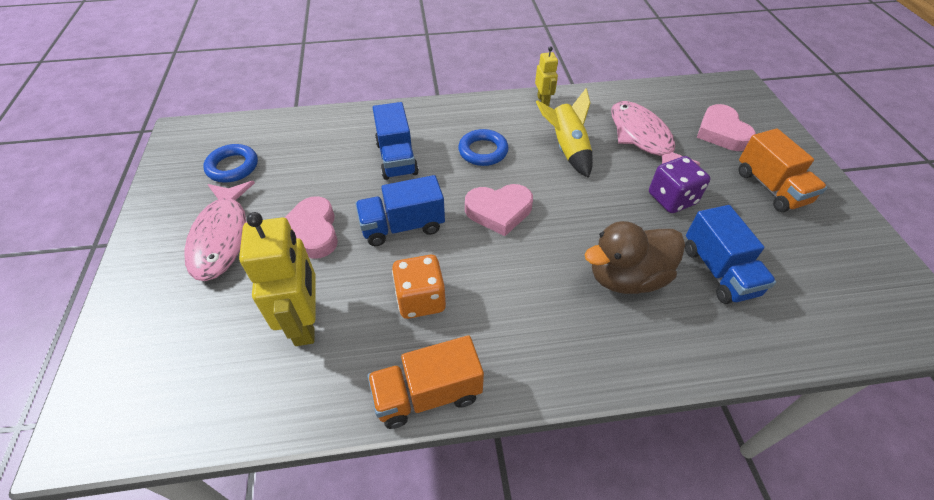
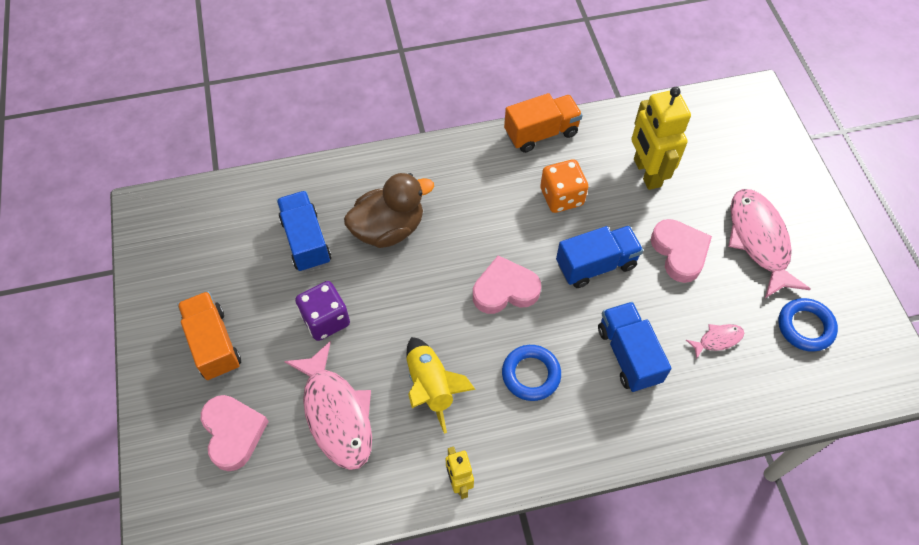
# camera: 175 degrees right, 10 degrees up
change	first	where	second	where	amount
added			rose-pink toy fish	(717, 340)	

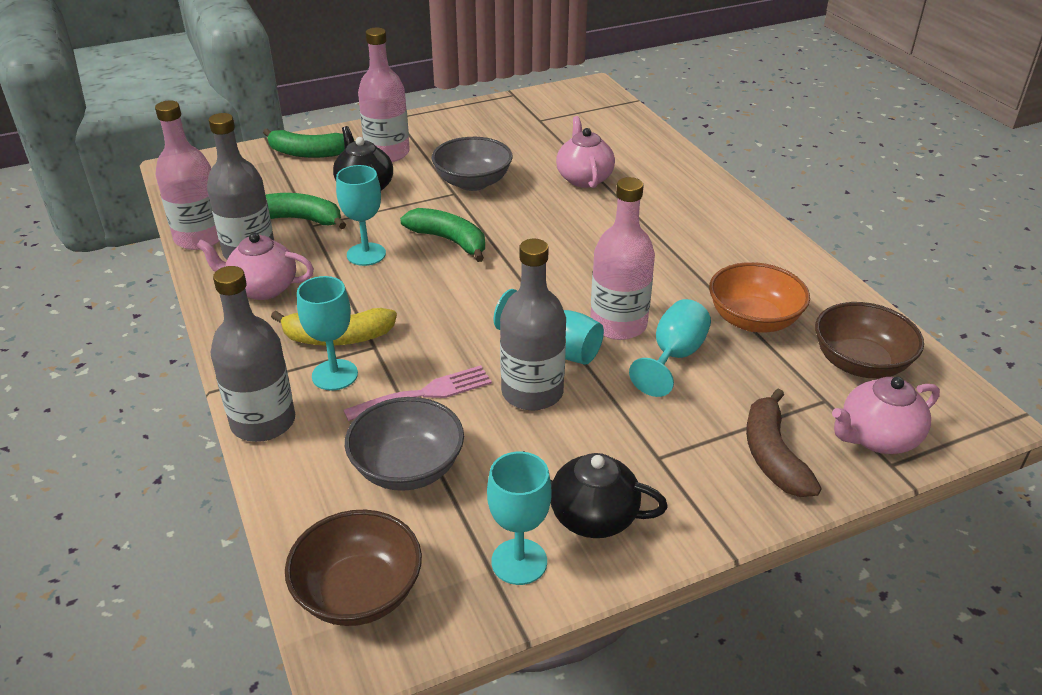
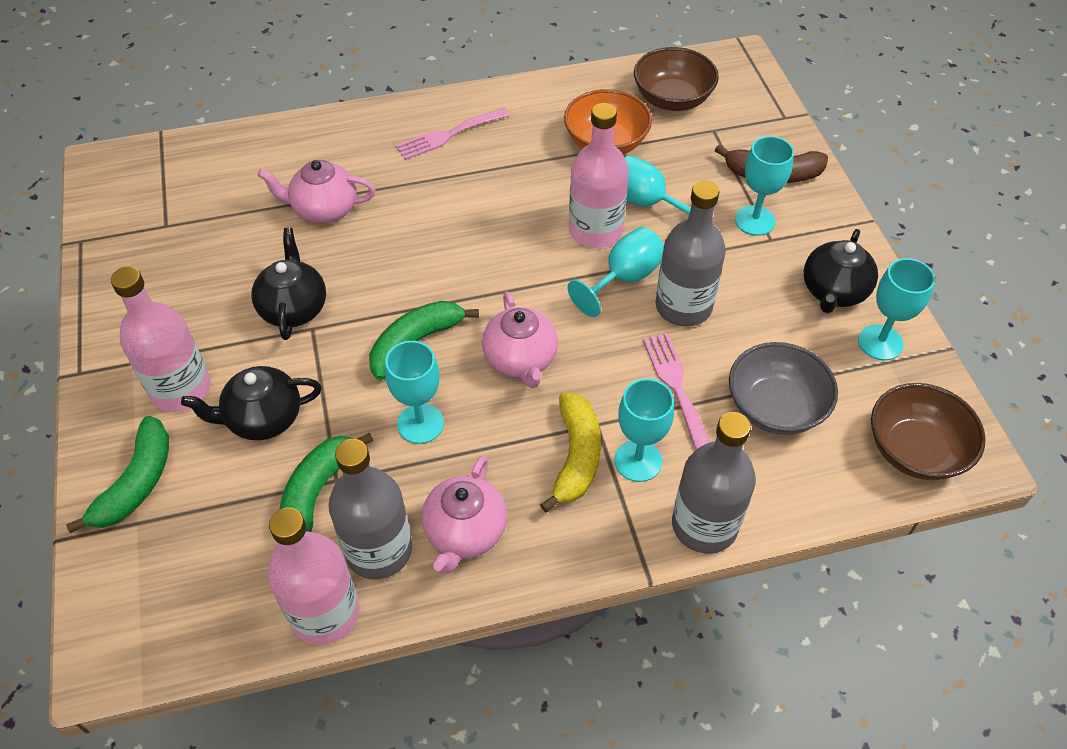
# camera: 80 degrees left, 15 degrees up
change	first	where	second	where	amount
replaced	ash-grey serving bowl	(473, 182)	ebony teapot	(294, 308)	
moved	rose-pink teapot	(877, 438)		(521, 360)	
added			rose-pink dinner fork	(448, 135)	
added			teal goblet	(754, 220)	

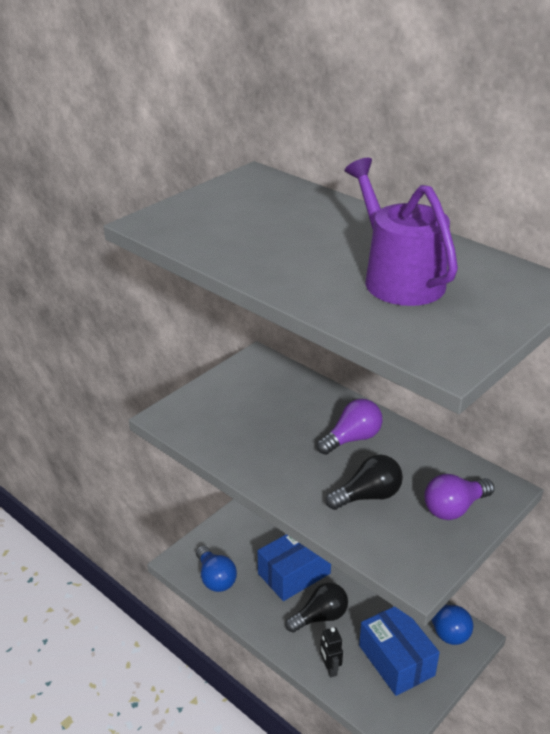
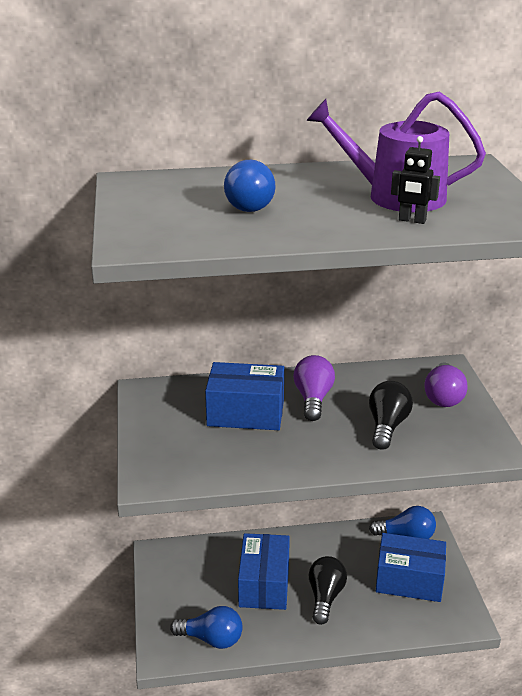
# camera: 50 degrees left, 5 degrees down
change	first	where	second	where	amount
moved	ebony robot	(330, 668)		(412, 220)	
added			royal blue parcel	(246, 413)	
added			royal blue light bulb	(252, 204)	

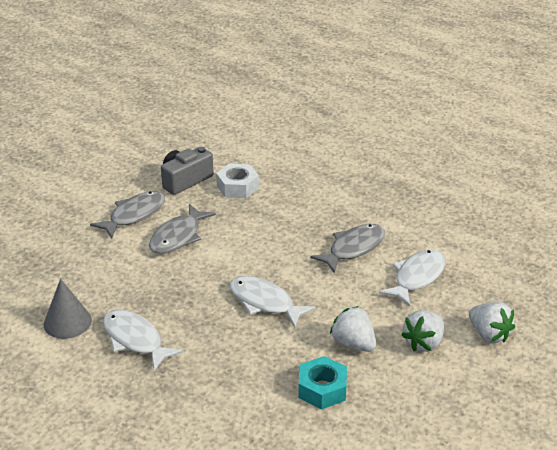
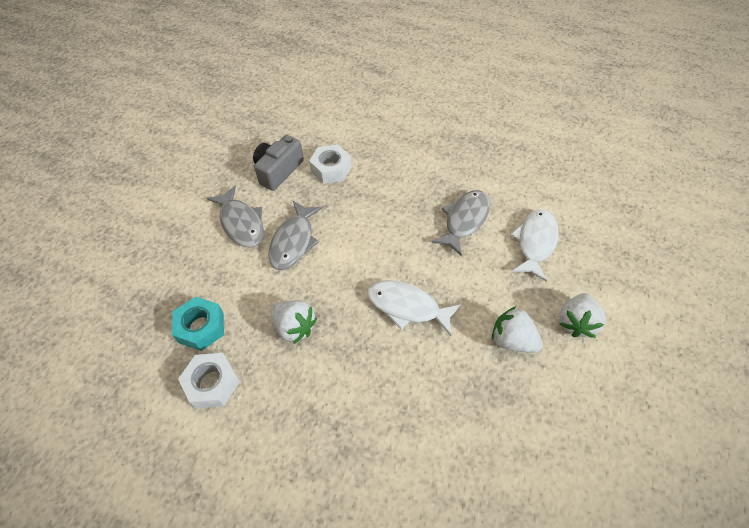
# camera: 15 degrees left, 20 degrees up
change	first	where	second	where	amount
replaced	ash-grey solid cone	(67, 322)	pure white hexagon nut	(212, 383)	
turned	ash-grey toy fish	(134, 215)		(241, 223)	120 degrees clockwise
removed	pure white toy fish	(135, 340)			
moved	teal hexagon nut	(322, 389)		(201, 327)	
moved	pure white berry	(489, 334)		(294, 327)	

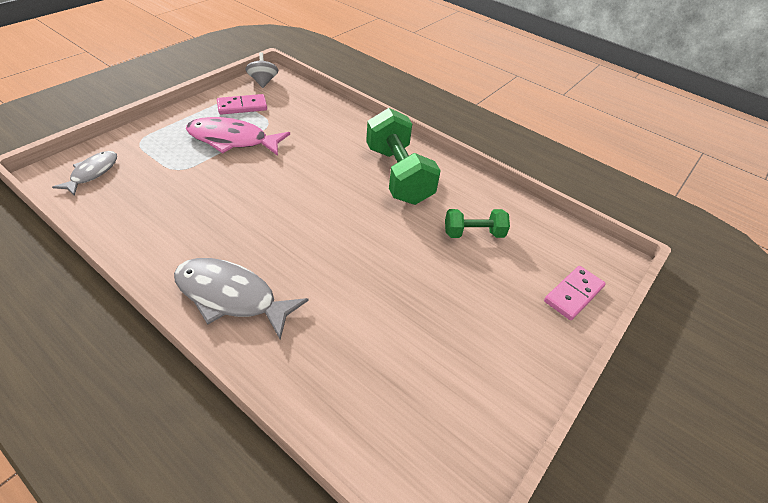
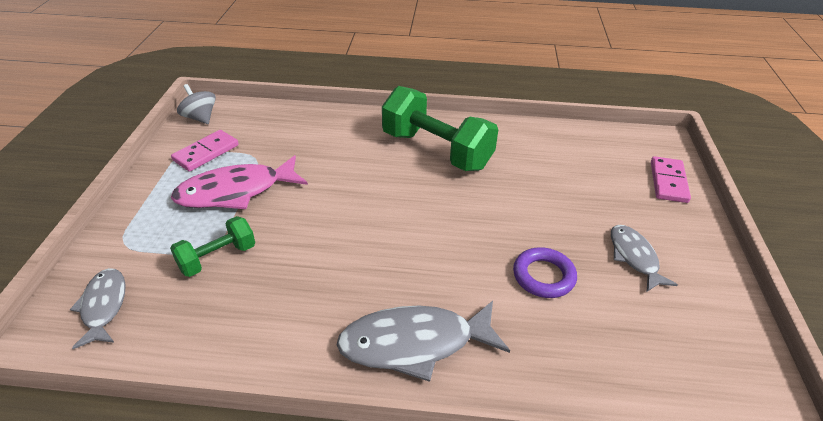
# camera: 30 degrees left, 5 degrees down
change	first	where	second	where	amount
moved	leaf-green hand weight	(473, 233)		(217, 258)	
added			purple torus	(543, 276)	
added			ash-grey toy fish	(634, 257)	

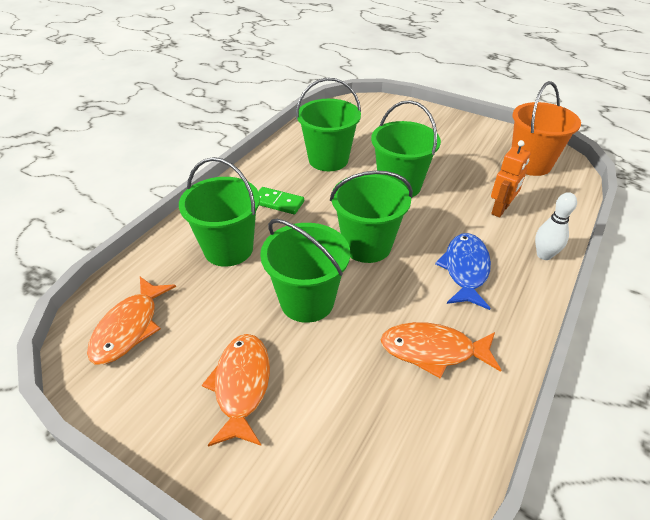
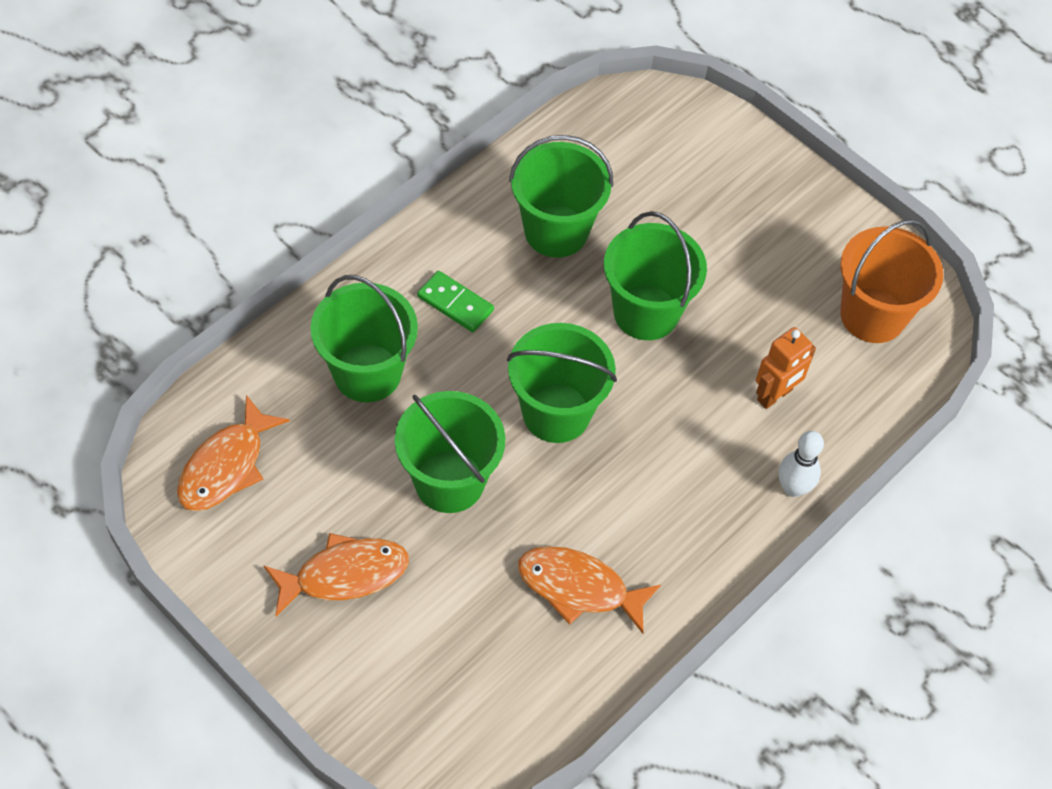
# camera: 10 degrees right, 15 degrees up
change	first	where	second	where	amount
turned	bright orange toy fish	(241, 386)		(344, 575)	60 degrees clockwise
removed	royal blue toy fish	(465, 270)			

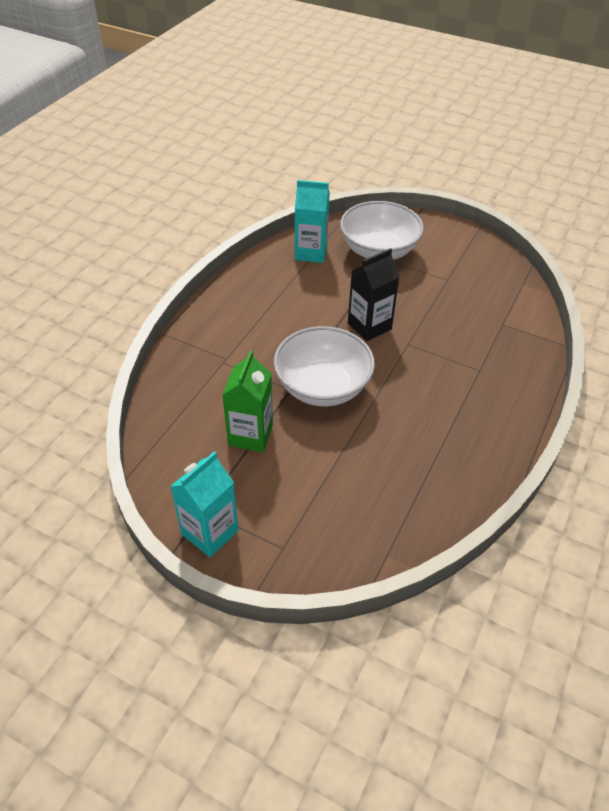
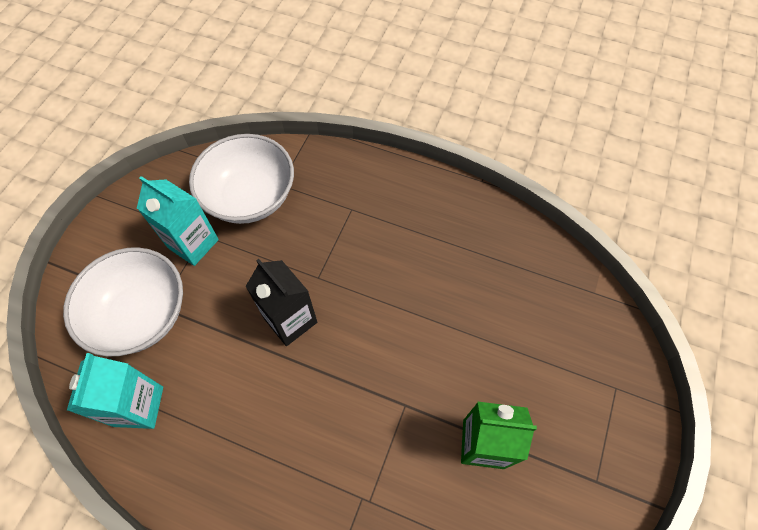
# camera: 95 degrees left, 15 degrees up
change	first	where	second	where	amount
moved	teal milk carton	(210, 532)		(193, 243)	
moved	pure white serving bowl	(322, 387)		(250, 197)	

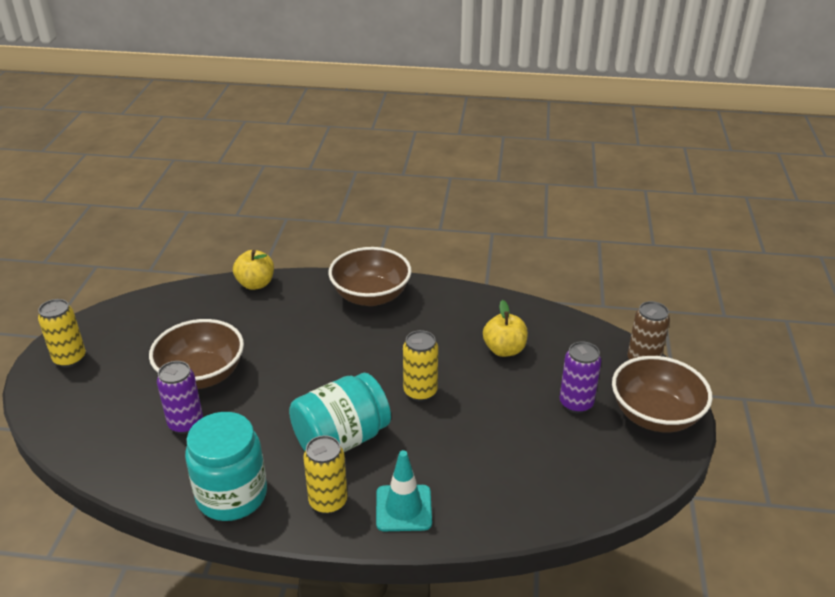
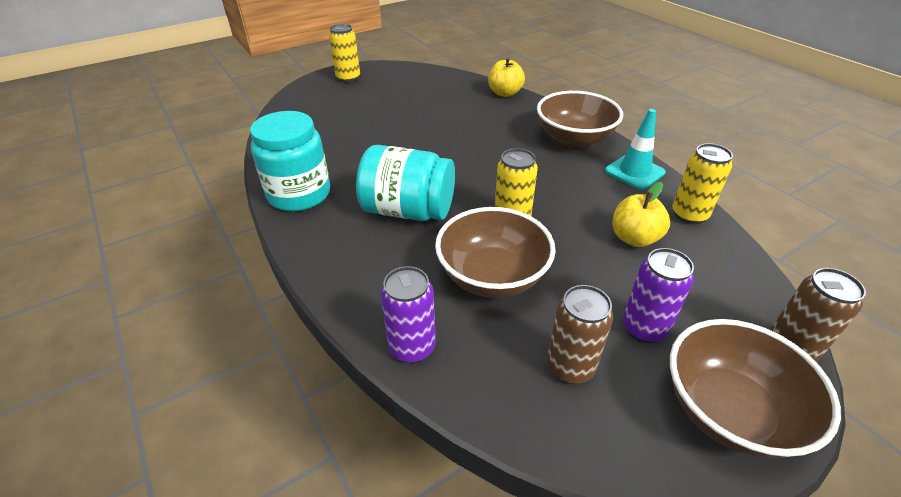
# camera: 50 degrees right, 5 degrees up
change	first	where	second	where	amount
moved	brown serving bowl	(202, 375)		(492, 276)	
moved	purple soda can	(186, 424)		(412, 347)	
moved	bright yellow soda can	(328, 501)		(689, 215)	
moved	teal road cone	(403, 508)		(634, 172)	
added			brown soda can	(570, 367)	

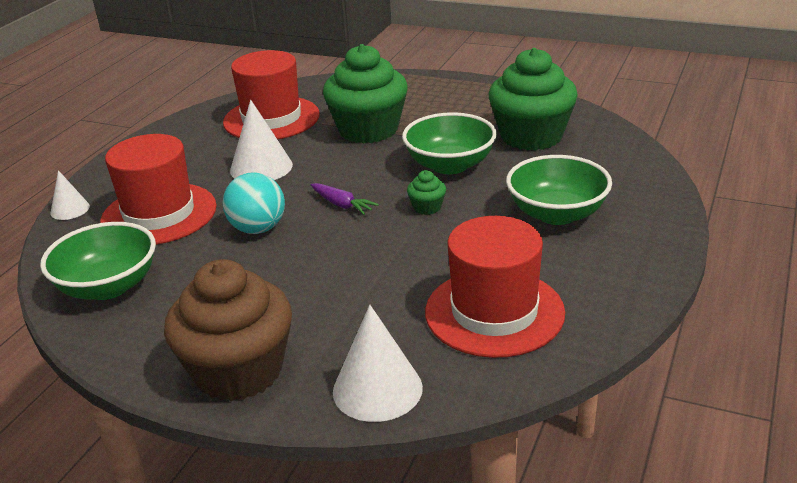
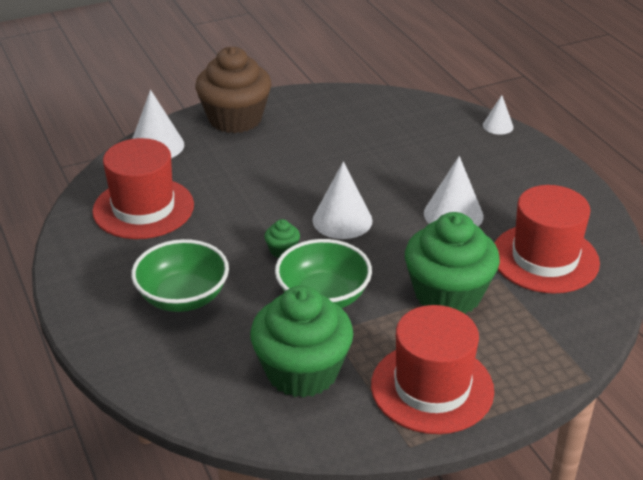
# camera: 130 degrees right, 5 degrees up
change	first	where	second	where	amount
removed	leaf-green serving bowl	(108, 286)			
moved	scarlet tall hat	(159, 214)		(432, 388)	
removed	teal play ball	(258, 229)			
replaced	purple root vegetable	(342, 205)	pure white solid cone	(342, 220)	

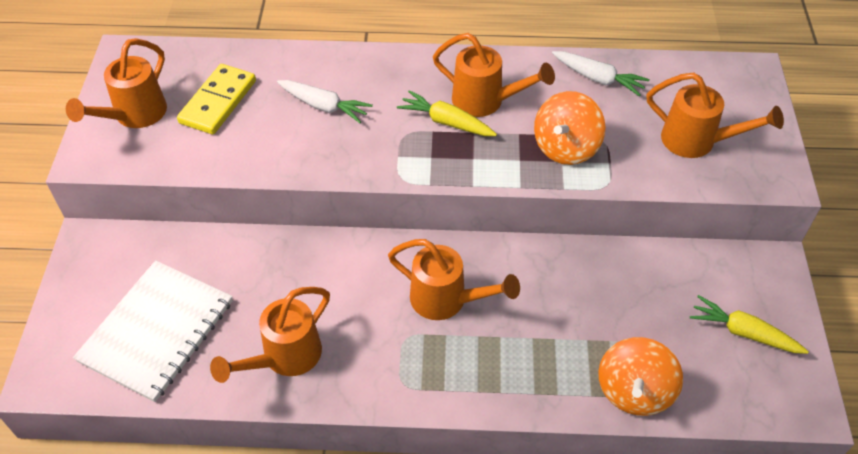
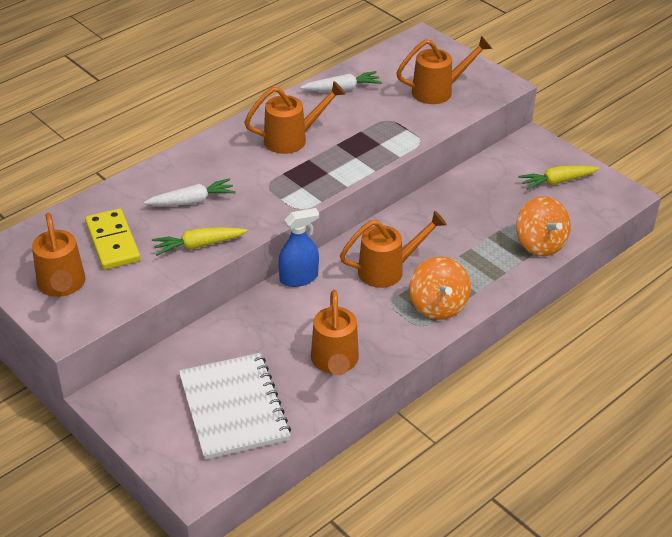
# camera: 45 degrees left, 10 degrees down
change	first	where	second	where	amount
moved	bright yellow root vegetable	(446, 122)		(199, 245)	
moved	bright orange whirligig	(566, 147)		(438, 306)	
added			royal blue spray bottle	(299, 278)	

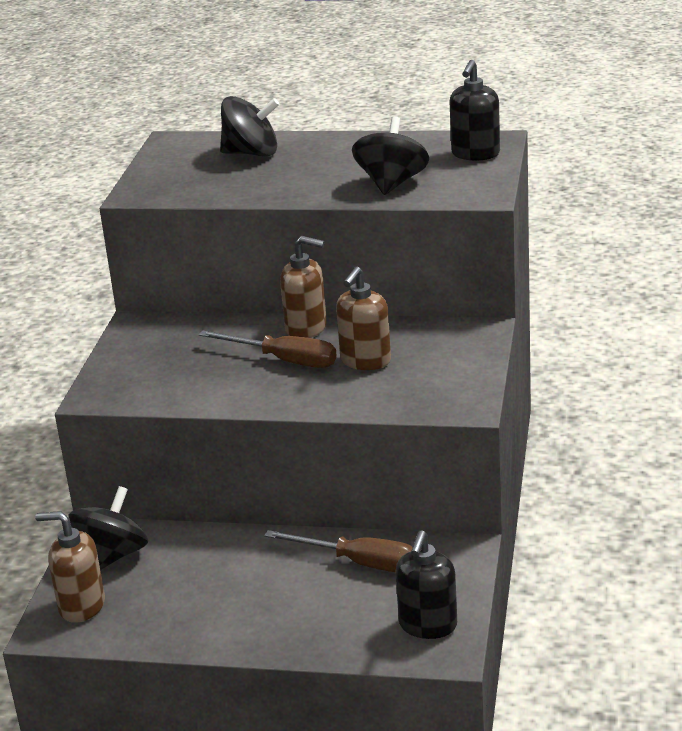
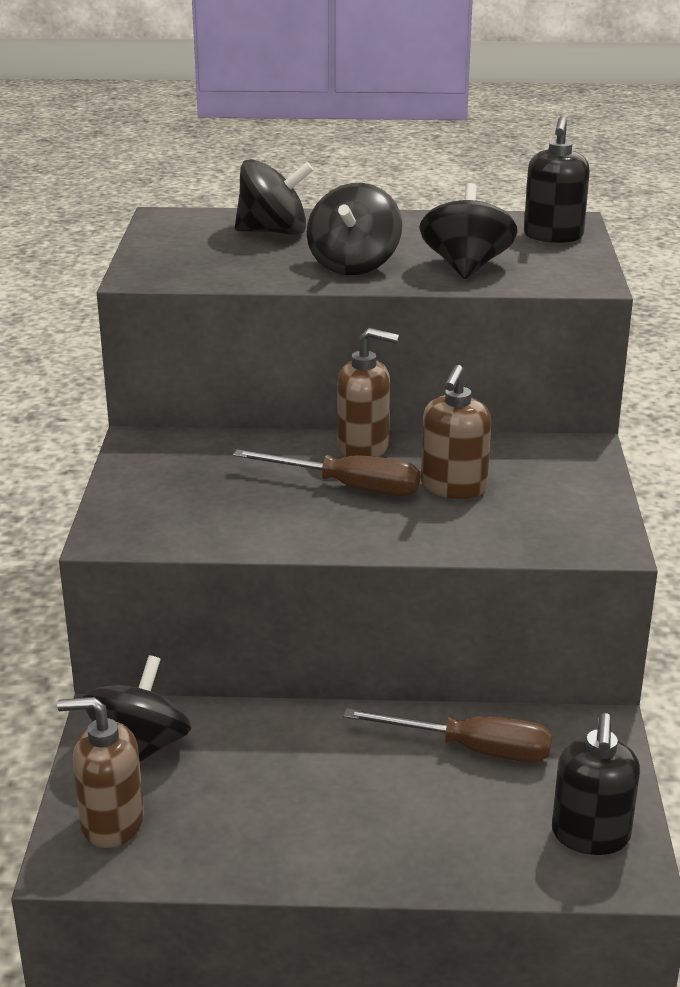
# camera: 10 degrees left, 0 degrees up
change	first	where	second	where	amount
added			ebony whirligig	(354, 265)	

